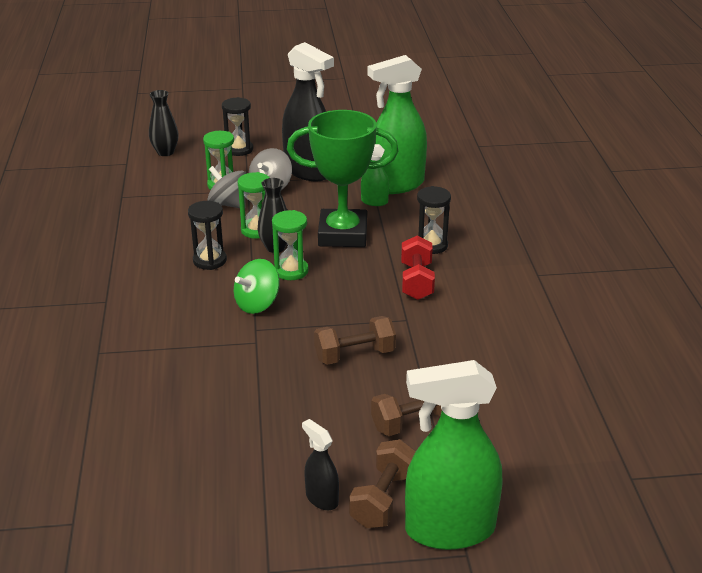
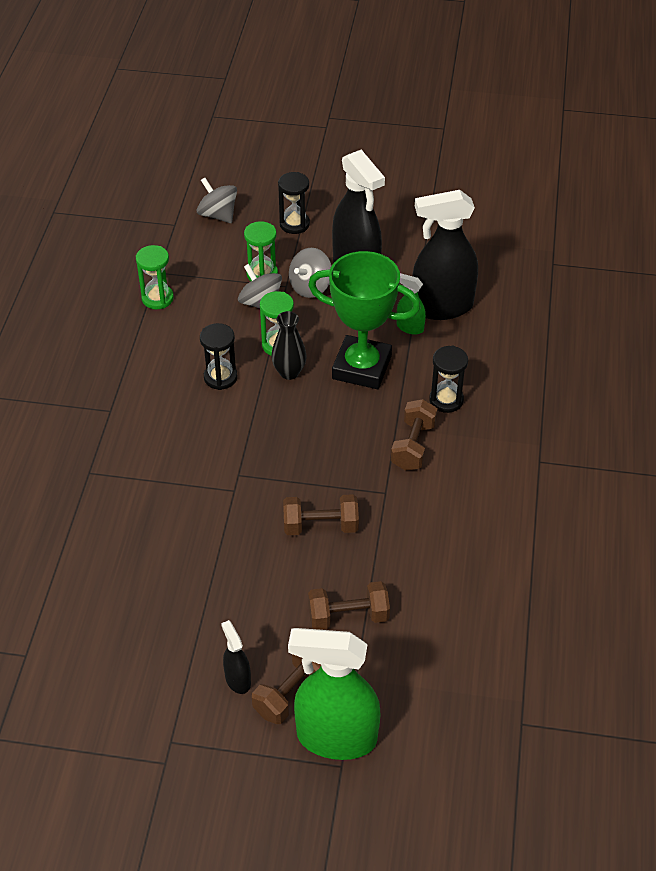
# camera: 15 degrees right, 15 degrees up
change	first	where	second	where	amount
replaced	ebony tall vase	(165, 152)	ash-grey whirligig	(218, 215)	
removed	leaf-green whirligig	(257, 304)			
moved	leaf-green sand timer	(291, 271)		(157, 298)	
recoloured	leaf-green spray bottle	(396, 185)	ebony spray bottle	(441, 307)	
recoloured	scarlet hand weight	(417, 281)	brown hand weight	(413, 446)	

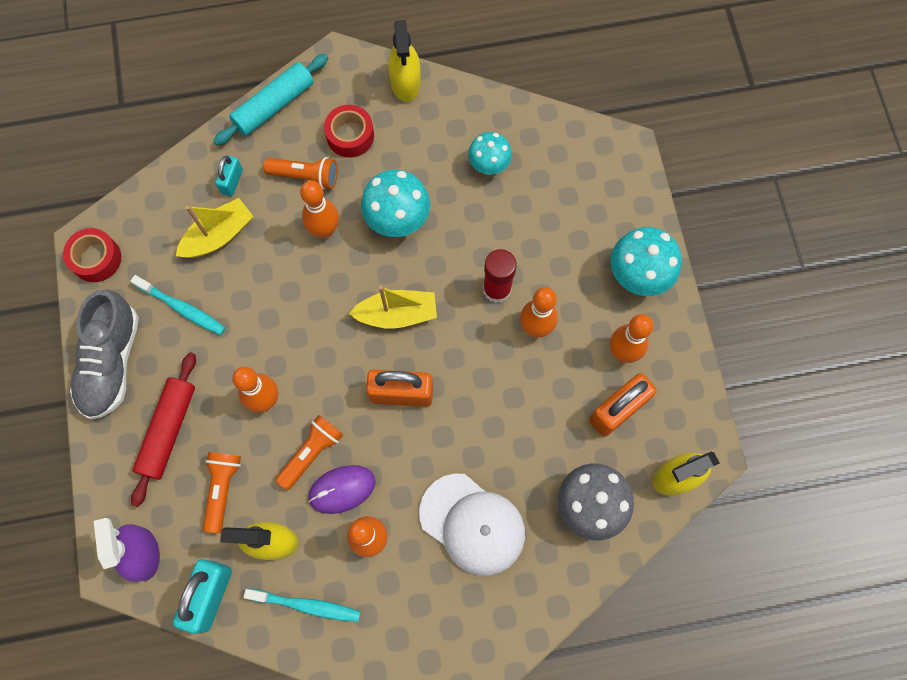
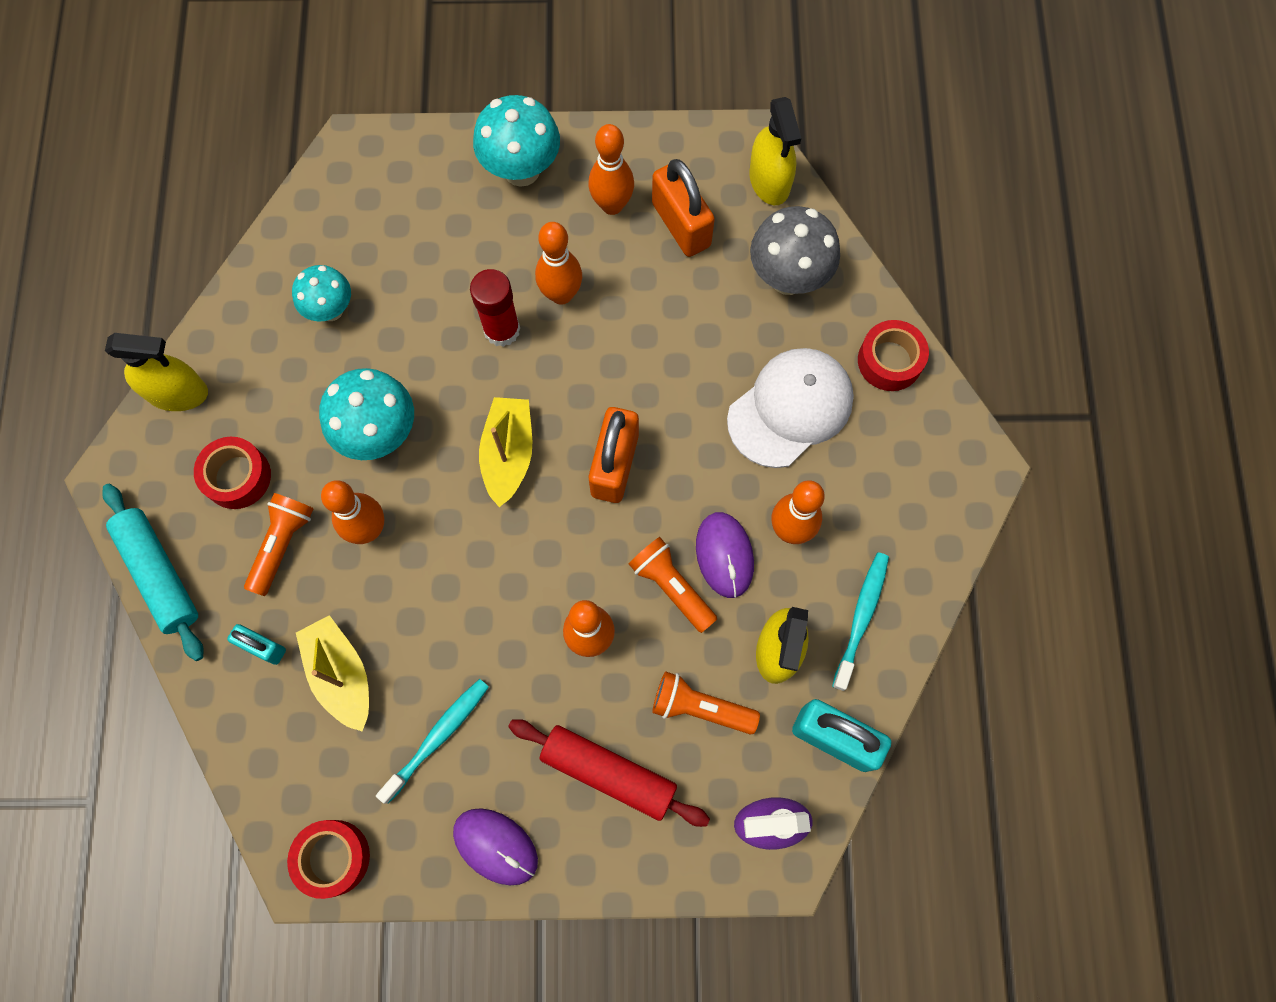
# camera: 80 degrees left, 0 degrees up
change	first	where	second	where	amount
replaced	ash-grey lace-up shoe	(111, 362)	purple computer mouse	(495, 846)	
added			scarlet tape	(889, 361)	

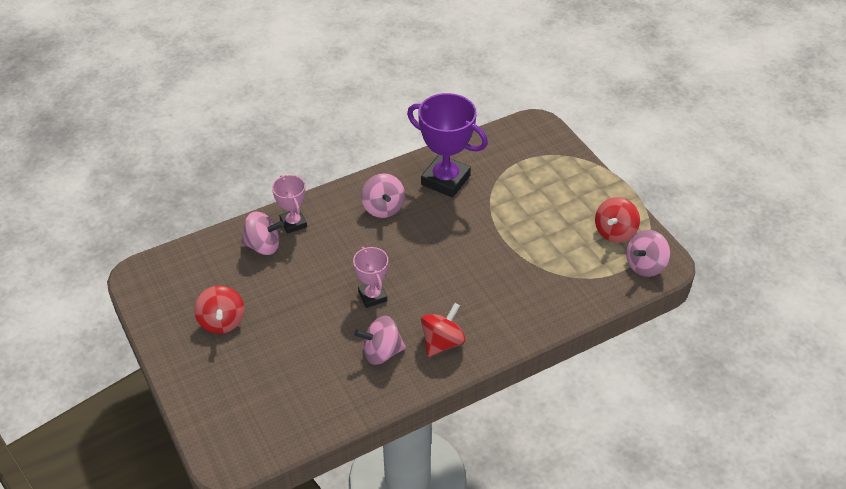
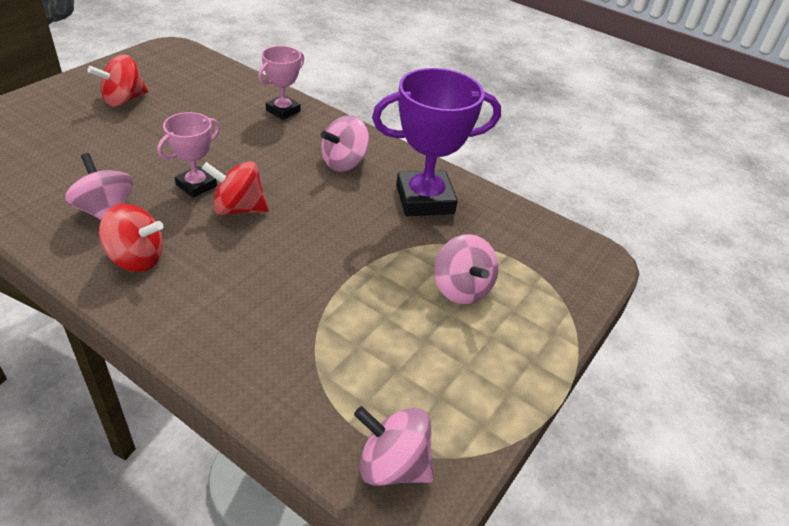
# camera: 60 degrees right, 5 degrees down
change	first	where	second	where	amount
moved	rose-pink whirligig	(263, 246)		(461, 289)	
turned	purple award cup	(445, 180)		(424, 199)	75 degrees clockwise
moved	scarlet whirligig	(615, 232)		(238, 209)	

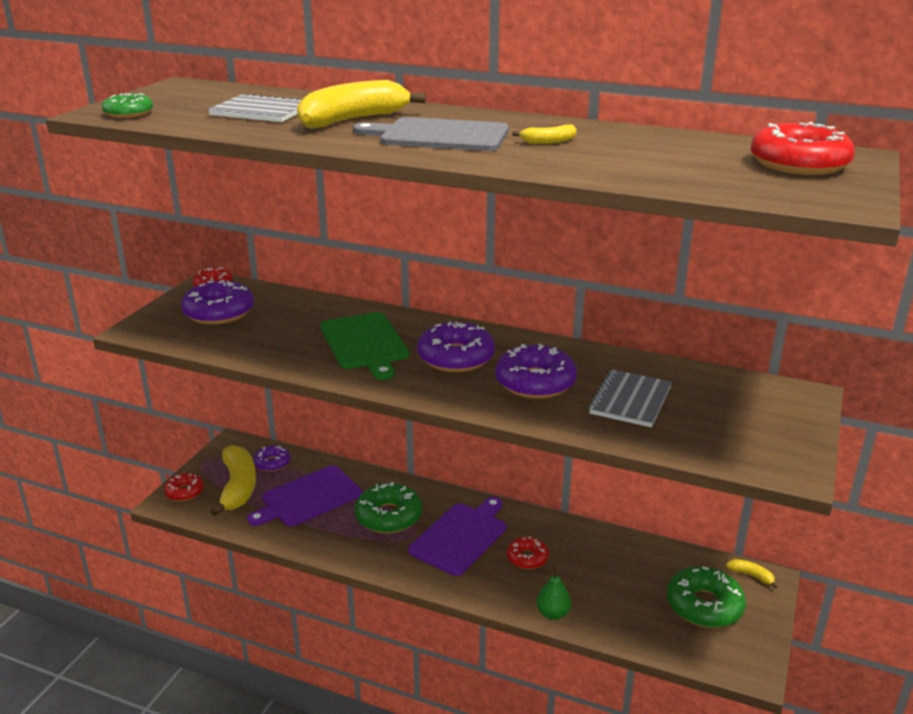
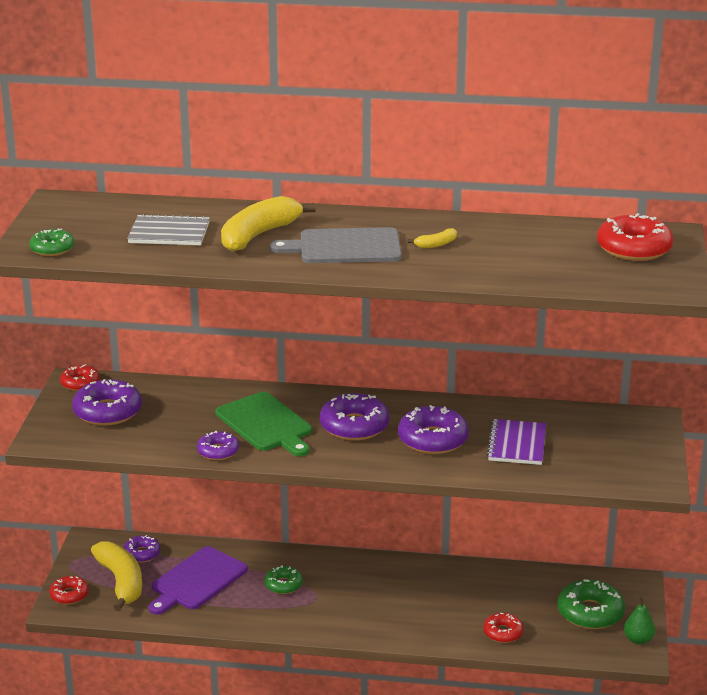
# camera: 15 degrees left, 0 degrees up
change	first	where	second	where	amount
resized	leaf-green donut	(388, 516)		(283, 585)	x0.59
removed	purple cutting board	(460, 536)			
moved	scarlet donut	(527, 558)		(503, 633)	
moved	leaf-green toy pear	(553, 613)		(638, 639)	
recoloured	ash-grey exercise book	(630, 400)	purple exercise book	(517, 444)	
removed	bright yellow toy banana	(751, 575)			
added			purple donut	(218, 451)	

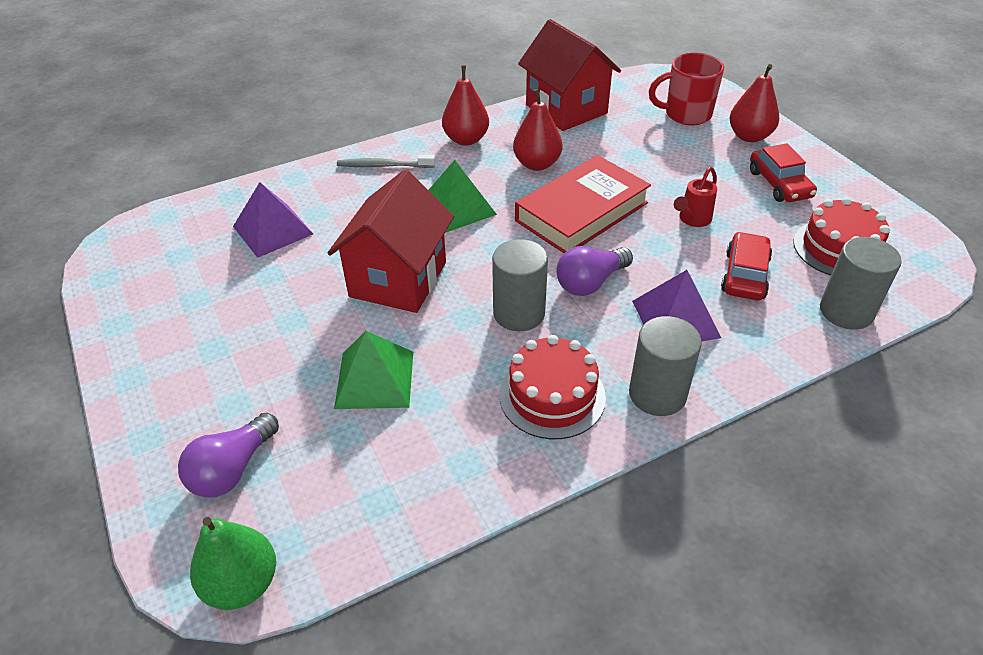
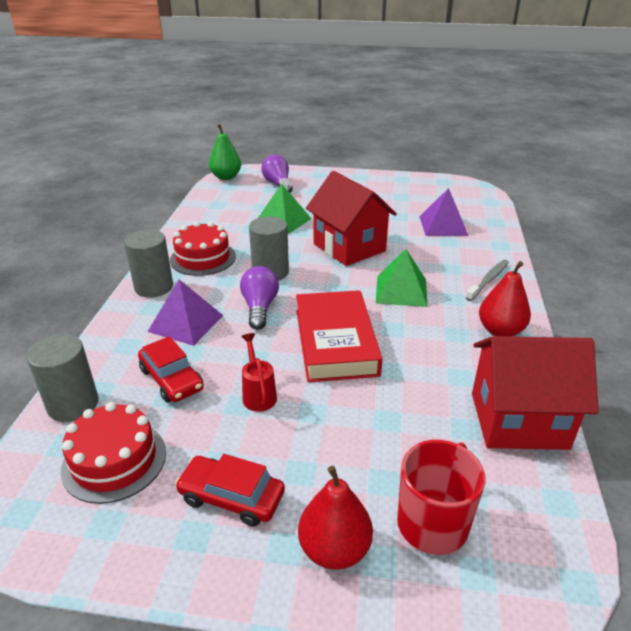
# camera: 125 degrees right, 10 degrees down
change	first	where	second	where	amount
removed	scarlet toy pear	(537, 164)			

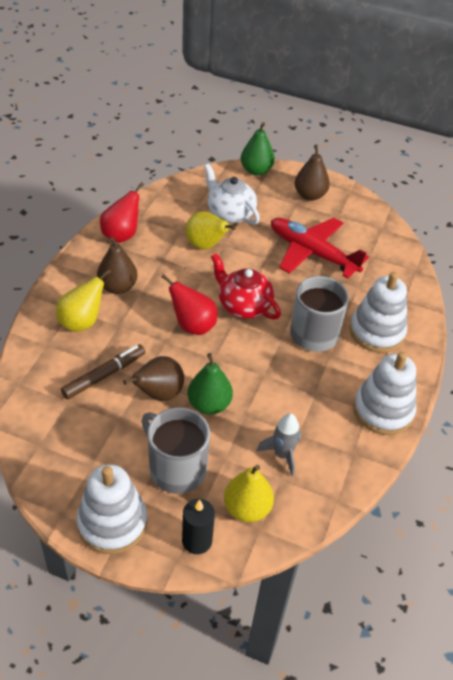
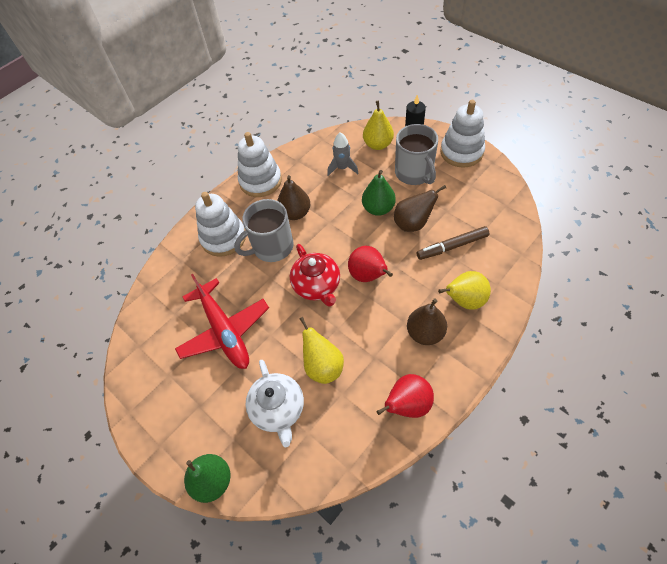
# camera: 150 degrees left, 10 degrees up
change	first	where	second	where	amount
moved	brown toy pear	(310, 195)		(295, 213)	

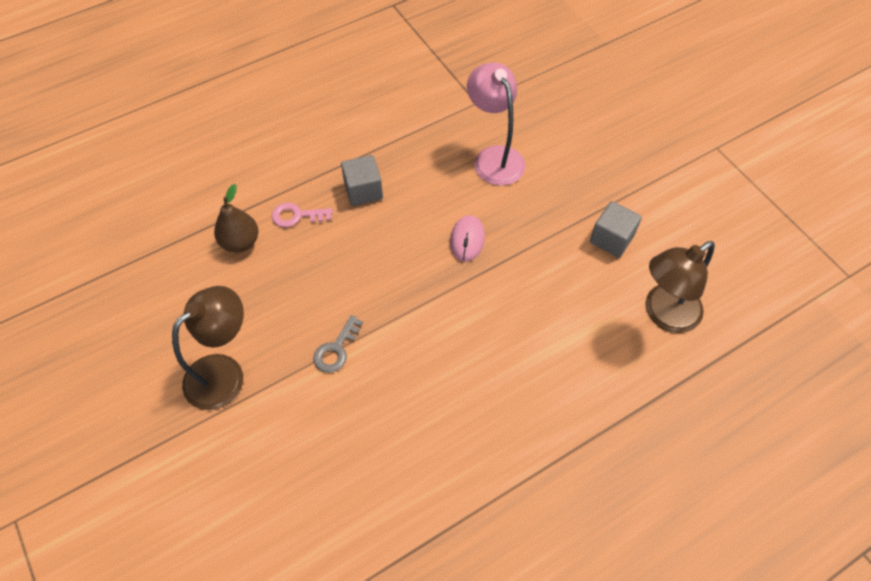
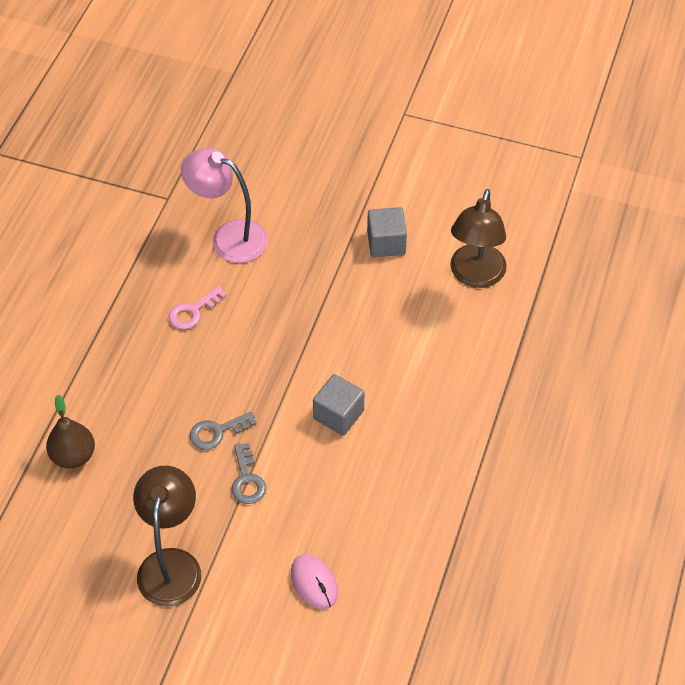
# camera: 40 degrees left, 5 degrees down
change	first	where	second	where	amount
moved	rose-pink door key	(297, 216)		(193, 311)	
moved	ash-grey cube	(363, 190)		(338, 415)	
moved	rose-pink computer mouse	(467, 239)		(314, 583)	
added			ash-grey door key	(217, 432)	

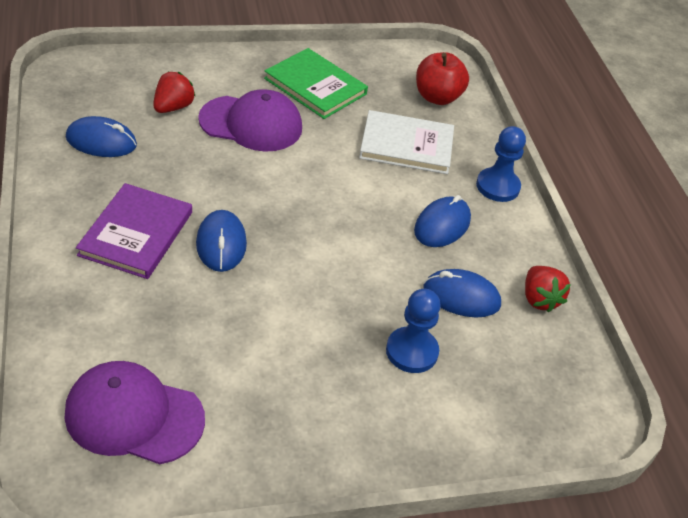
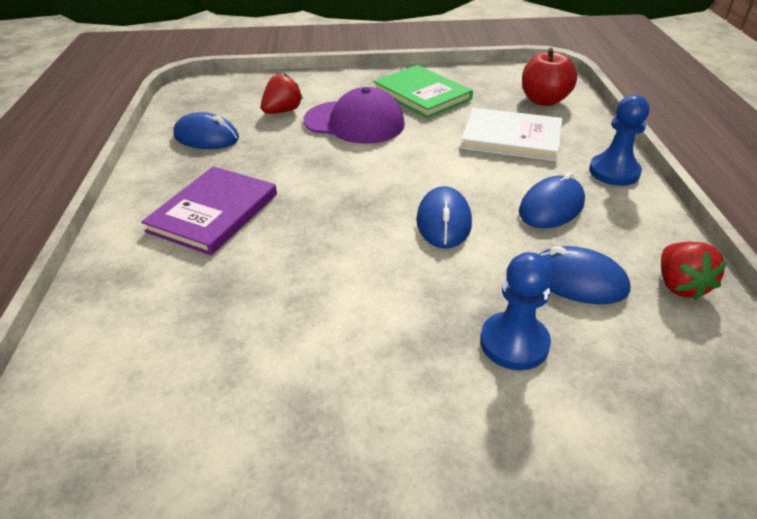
# camera: 15 degrees right, 5 degrees down
change	first	where	second	where	amount
removed	purple peaked cap	(134, 416)			
moved	royal blue computer mouse	(221, 244)		(443, 222)	

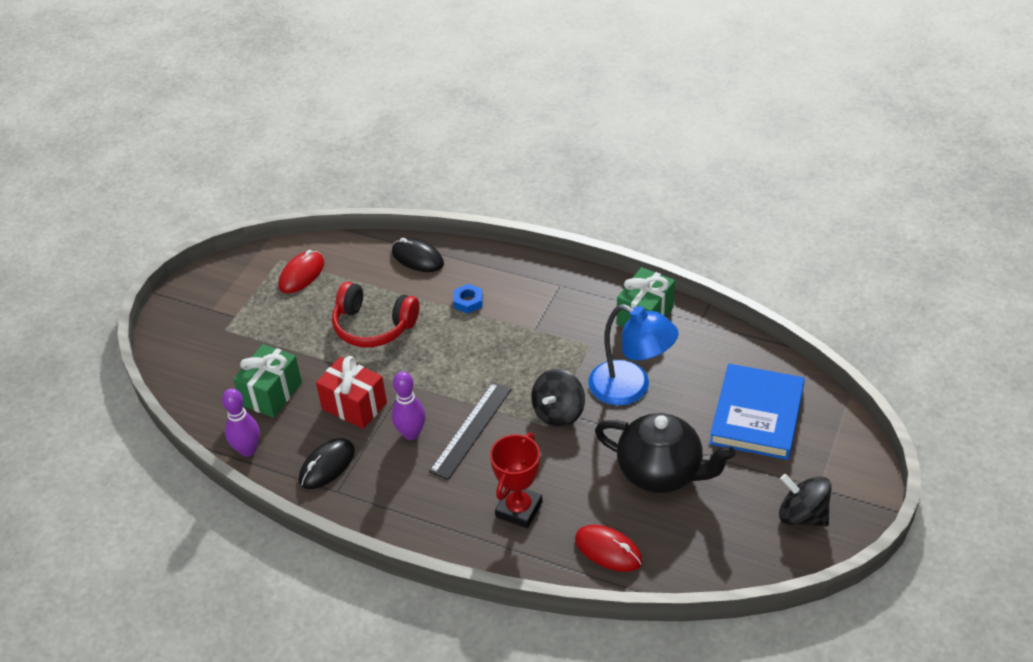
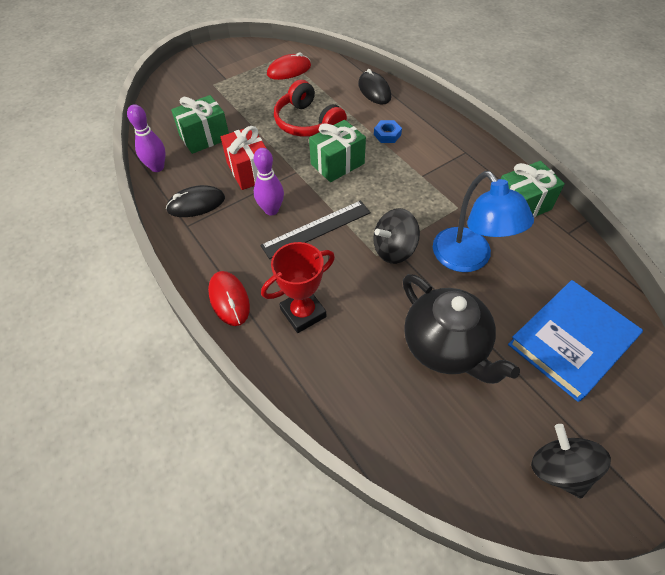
# camera: 30 degrees right, 10 degrees up
change	first	where	second	where	amount
moved	scarlet computer mouse	(608, 550)		(229, 299)	
added			leaf-green wrapped gift	(337, 164)	

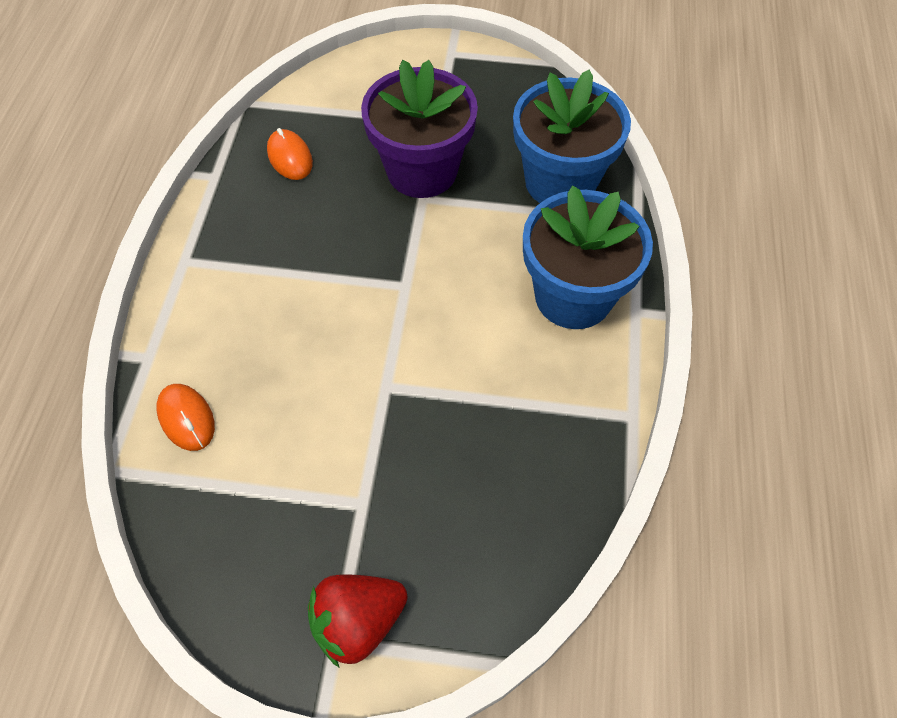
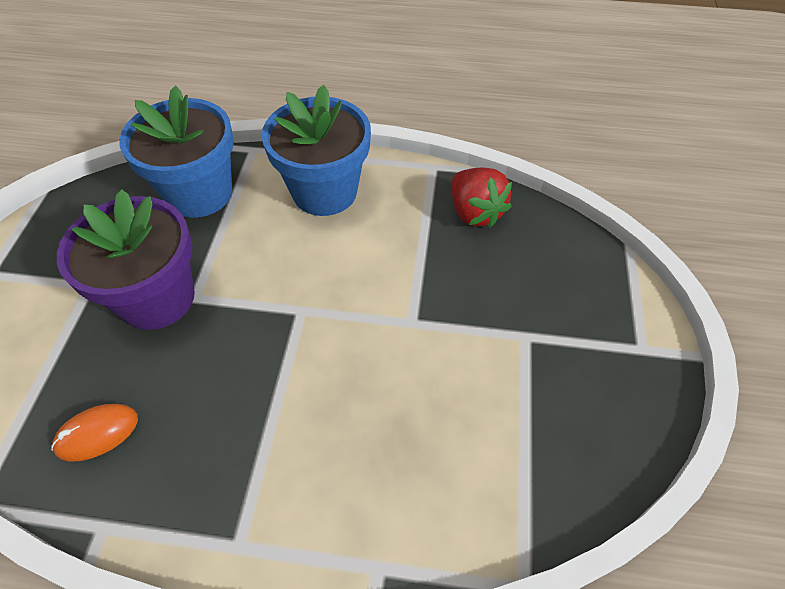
# camera: 90 degrees left, 5 degrees down
change	first	where	second	where	amount
removed	bright orange computer mouse	(186, 418)			
moved	scarlet berry	(358, 621)		(475, 212)	

